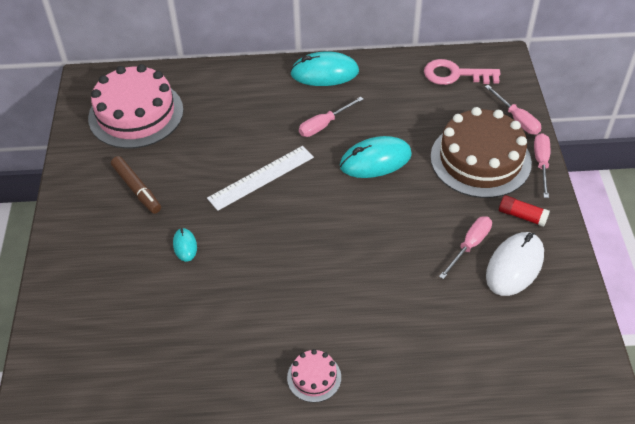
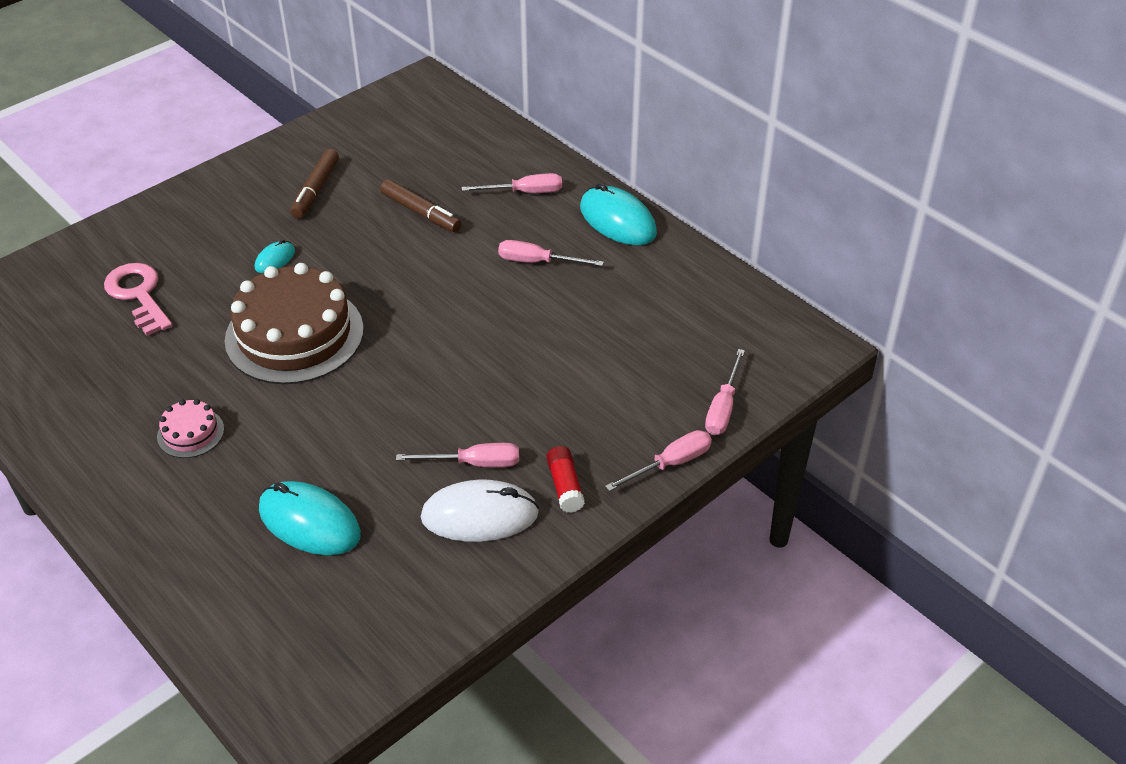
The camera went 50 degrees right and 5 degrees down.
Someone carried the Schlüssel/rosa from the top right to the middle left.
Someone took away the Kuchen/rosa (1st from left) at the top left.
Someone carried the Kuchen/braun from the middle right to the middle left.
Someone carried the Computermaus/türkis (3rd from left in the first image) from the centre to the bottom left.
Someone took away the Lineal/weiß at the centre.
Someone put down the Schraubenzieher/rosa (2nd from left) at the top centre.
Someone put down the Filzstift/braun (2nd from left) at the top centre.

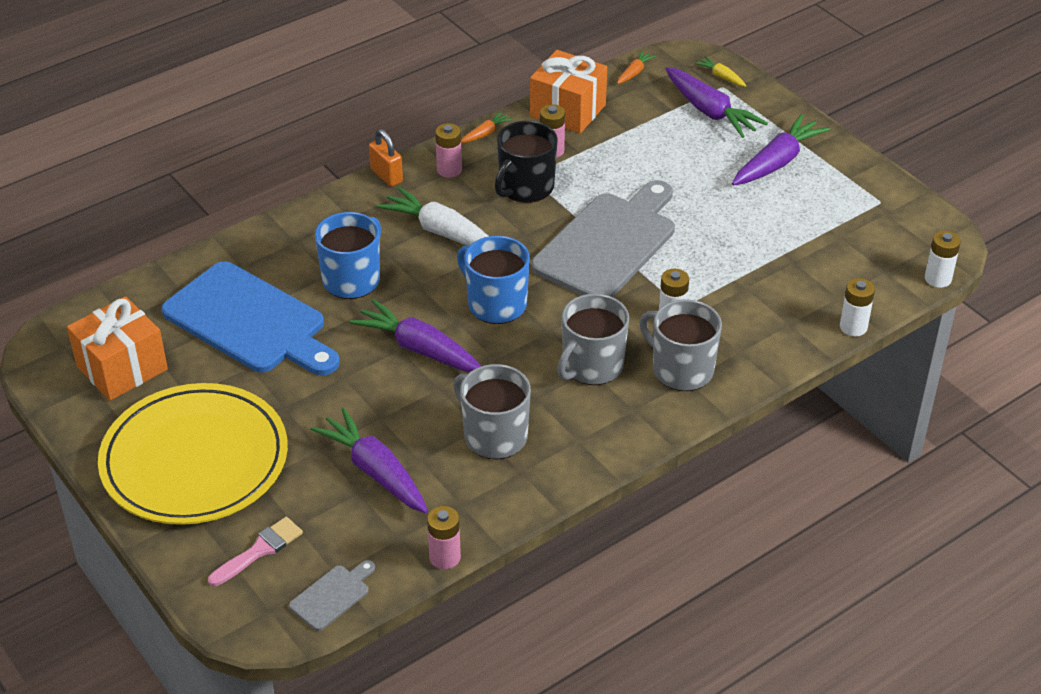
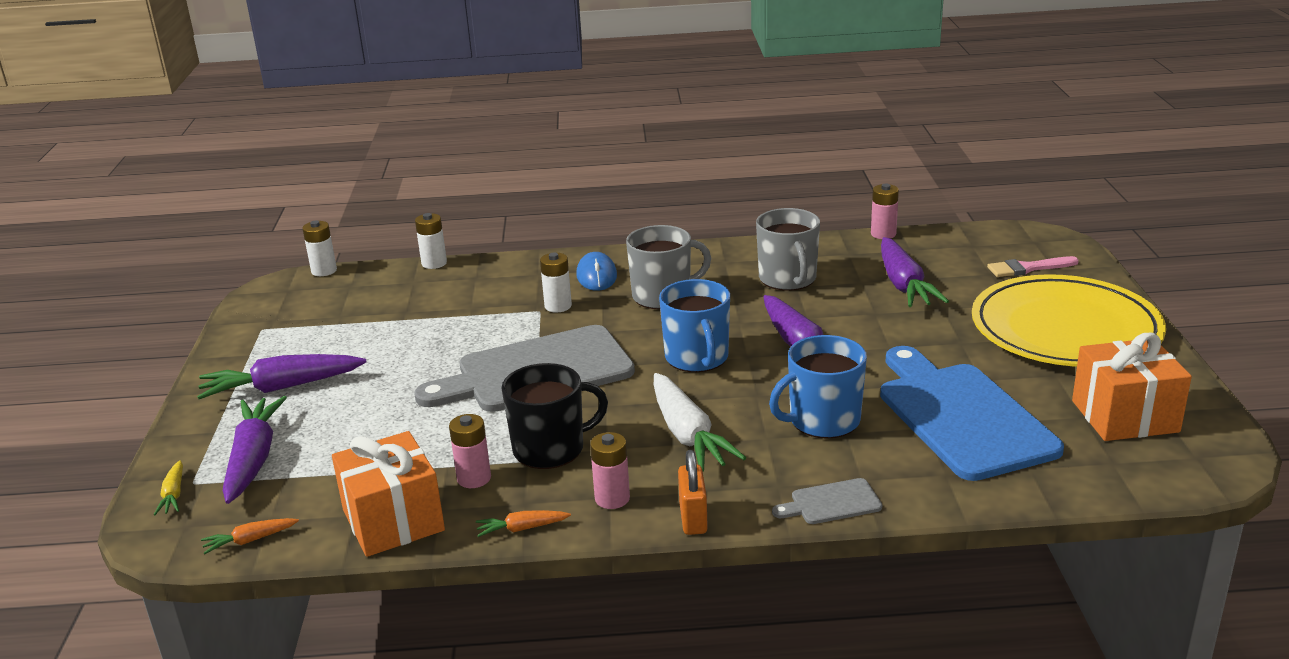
The camera went 145 degrees left and 15 degrees down.
Someone swapped the Tasse/grau (3rd from left) at the centre for the Computermaus/blau at the centre.
Someone carried the Schneidebrett/grau (1st from left in the first image) from the bottom left to the bottom centre.

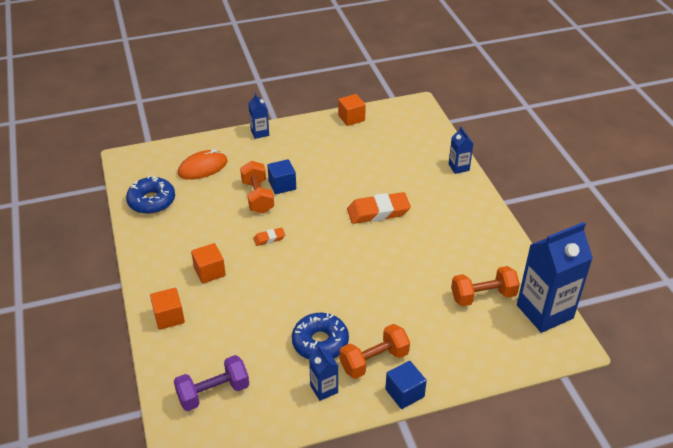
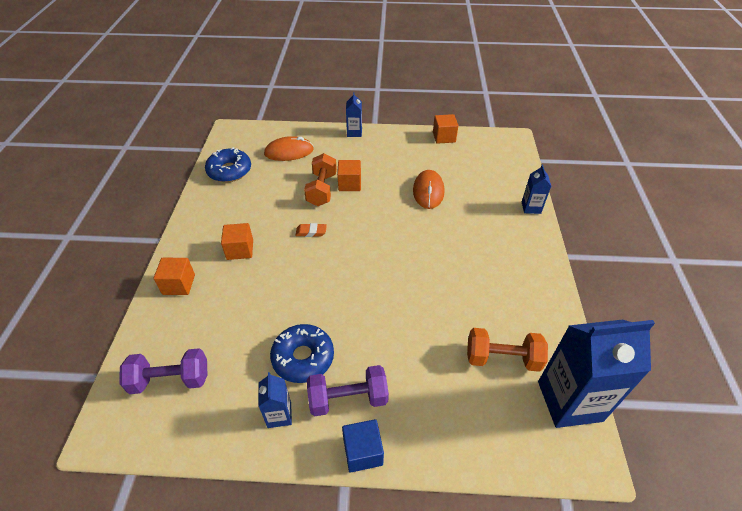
The camera went 20 degrees right and 5 degrees up.
Someone repainted the Kubus/blau (1st from left) at the centre, which became the Kubus/orange (3rd from left) at the centre.
Someone took away the Radiergummi/orange (2nd from left) at the centre.
Someone repainted the Hantel/orange (2nd from left) at the bottom centre, which became the Hantel/lila (2nd from left) at the bottom centre.
Someone put down the Computermaus/orange (2nd from left) at the centre.

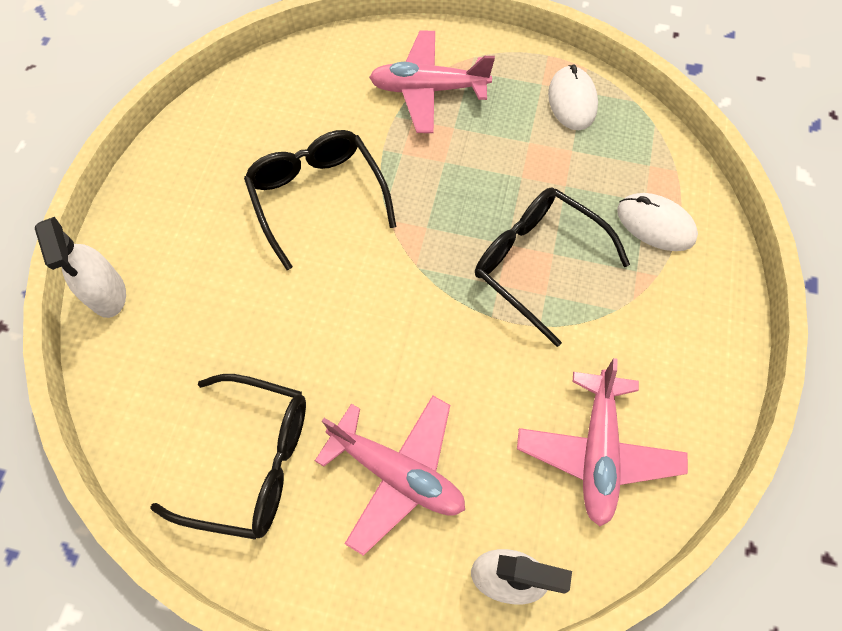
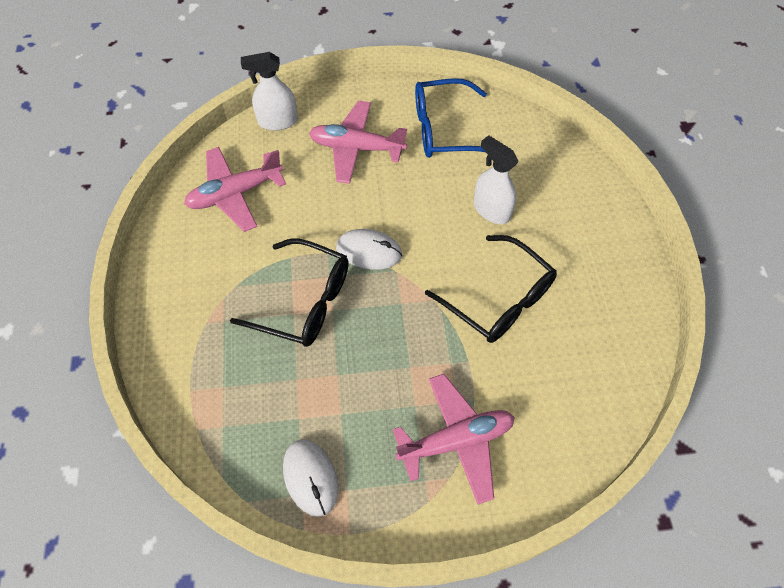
The camera went 160 degrees right and 5 degrees down.
Someone carried the Computermaus/weiß (2nd from left) from the middle right to the centre.
Someone carried the Sprühflasche/weiß (1st from left in the first image) from the middle left to the top centre.
Someone rotated the Flugzeug/rosa (3rd from left in the first image) at the bottom right by 105 degrees counterclockwise.
Someone repainted the Brille/schwarz (1st from left) at the bottom left, which became the Brille/blau at the top centre.

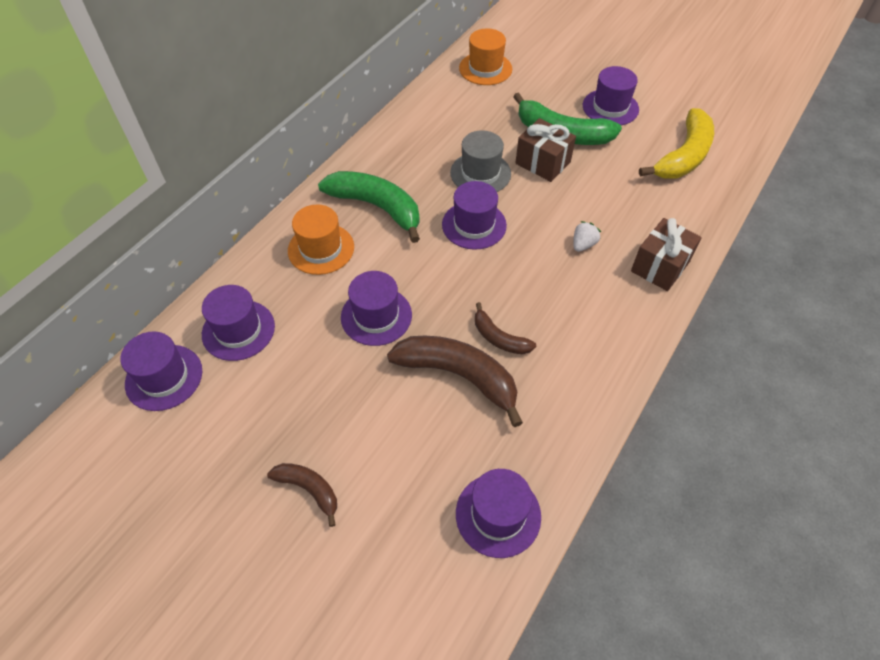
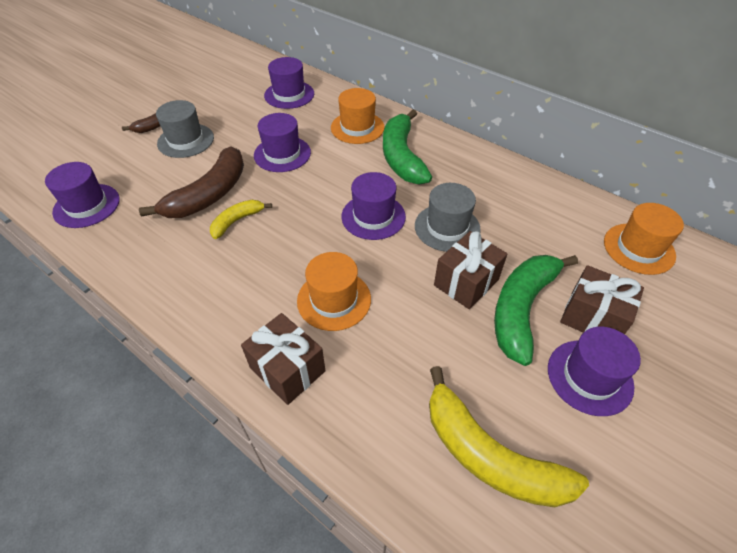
The camera went 95 degrees right and 5 degrees down.
Someone rotated the Banane/grün (1st from left) at the top centre by 135 degrees clockwise.
Someone swapped the Erdbeere/weiß at the middle right for the Hut/orange (1st from left) at the centre.
Someone repainted the Banane/braun (3rd from left) at the centre, which became the Banane/gelb (1st from left) at the middle left.
Someone took away the Hut/lila (1st from left) at the middle left.
Someone put down the Hut/grau (1st from left) at the top left.
Someone put down the Geschenk/braun (3rd from left) at the middle right.

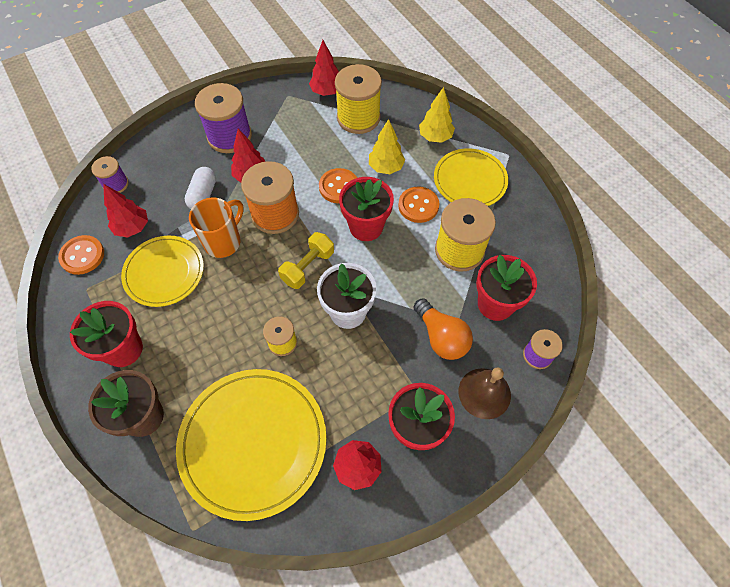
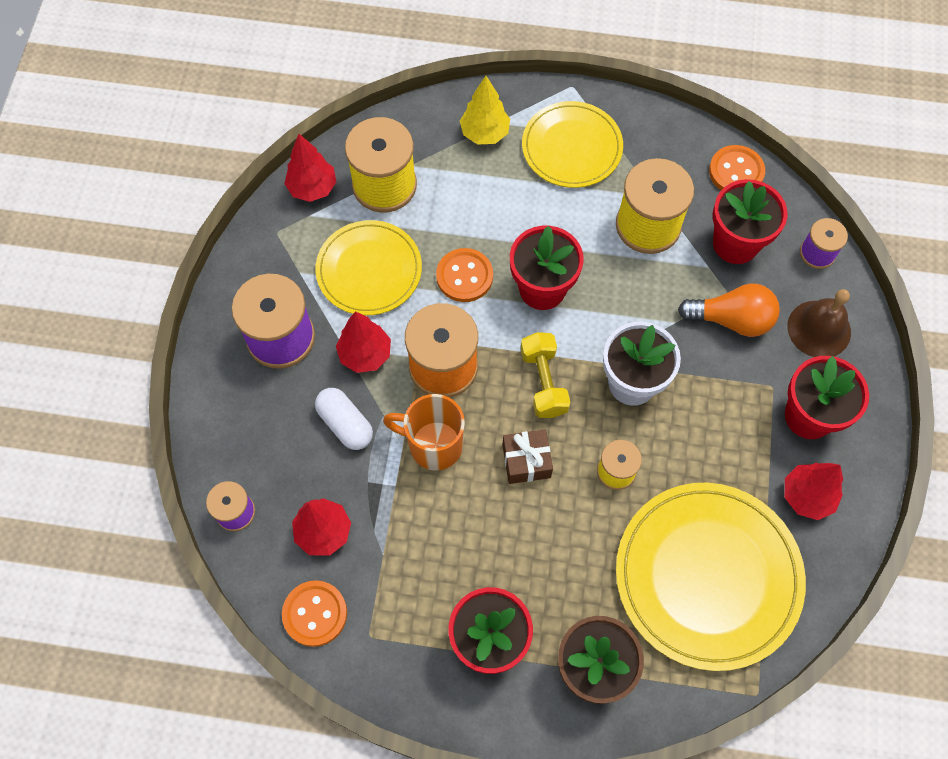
The camera went 50 degrees left and 5 degrees up.
Someone took away the Baum/gelb (1st from left) at the top centre.
Someone carried the Knopf/orange (3rd from left) from the centre to the top right.
Someone rotated the Tasse/orange at the middle left by 60 degrees counterclockwise.
Someone carried the Teller/gelb (1st from left) from the middle left to the centre.
Someone put down the Geschenk/braun at the centre.

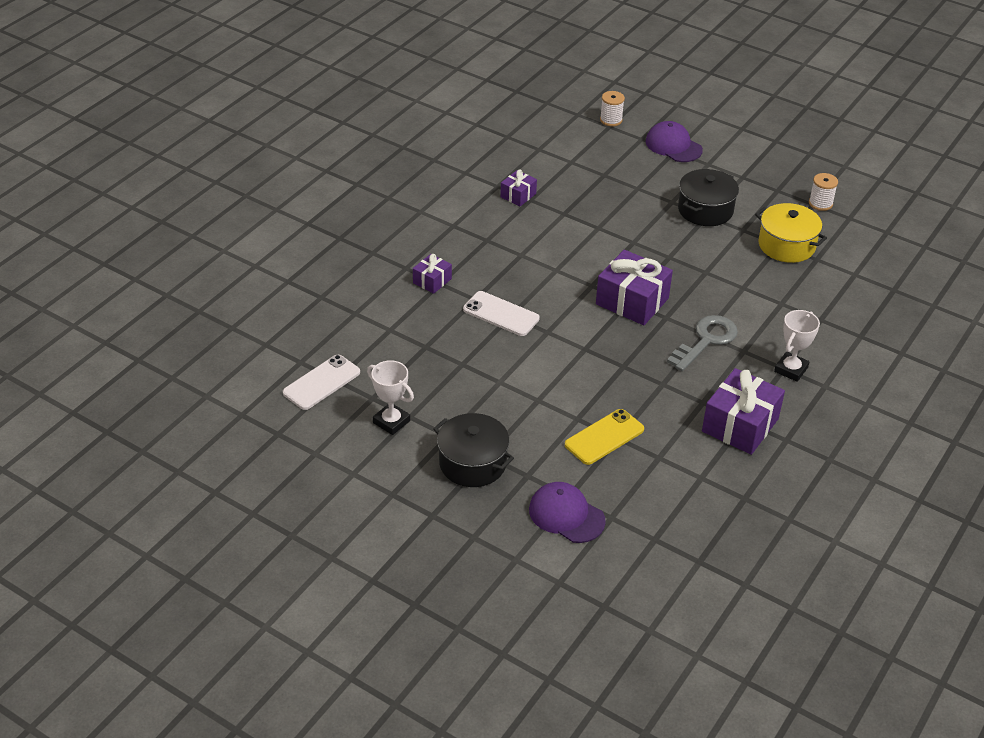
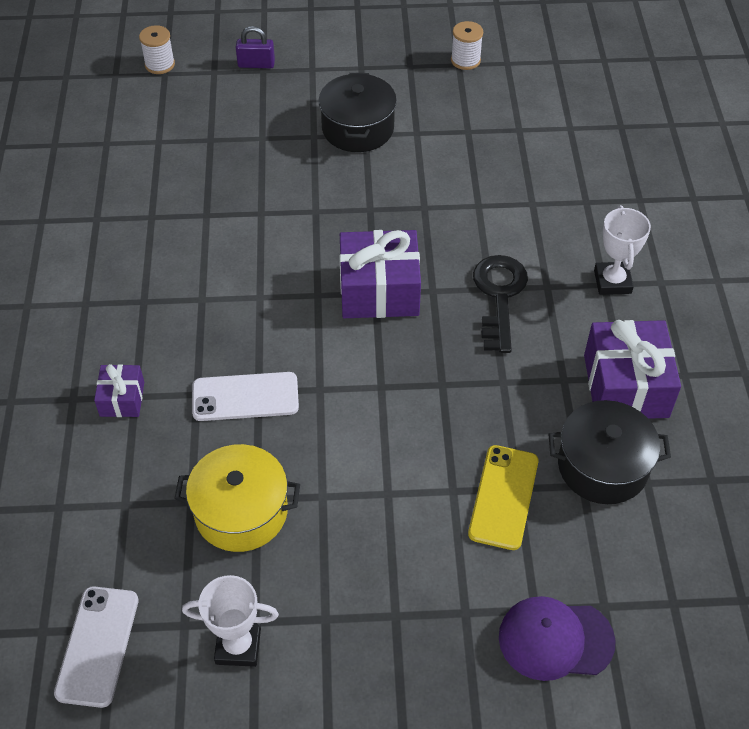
The camera went 35 degrees left and 10 degrees up.
Someone swapped the Kappe/lila (2nd from left) at the top right for the Vorhängeschloss/lila at the top centre.
Someone took away the Geschenk/lila (2nd from left) at the top centre.
Someone carried the Kochtopf/gelb from the top right to the bottom left.
Someone repainted the Schlüssel/grau at the middle right, which became the Schlüssel/schwarz at the middle right.
Someone carried the Kochtopf/schwarz (1st from left in the first image) from the centre to the middle right.

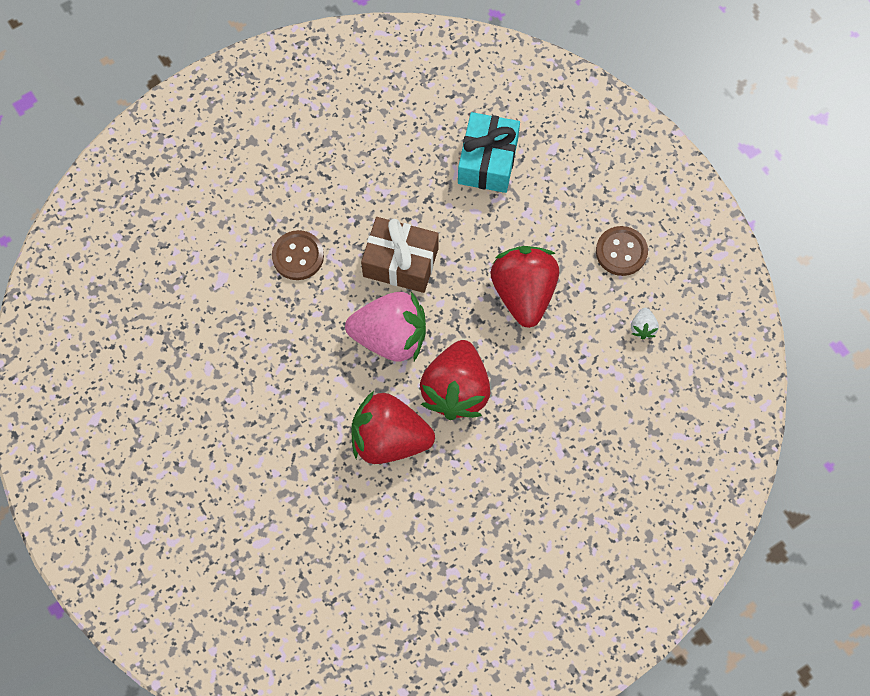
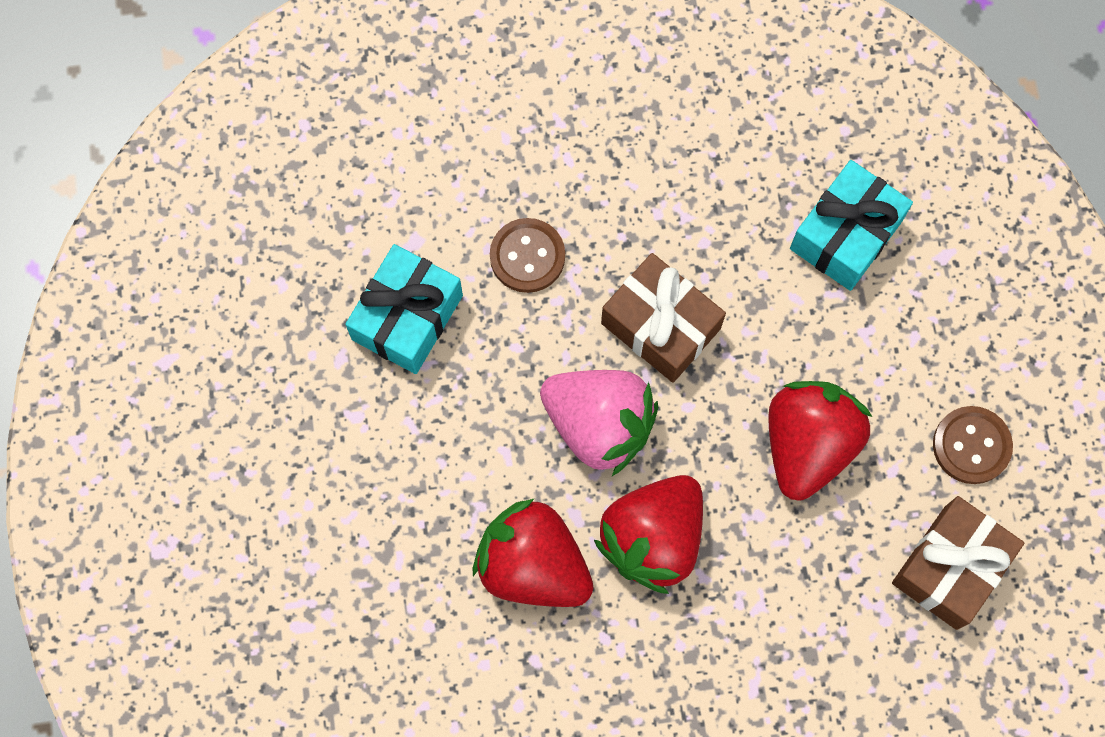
The camera went 25 degrees right and 5 degrees up.
Someone swapped the Erdbeere/weiß at the middle right for the Geschenk/braun (2nd from left) at the bottom right.
Someone put down the Geschenk/türkis (1st from left) at the centre.

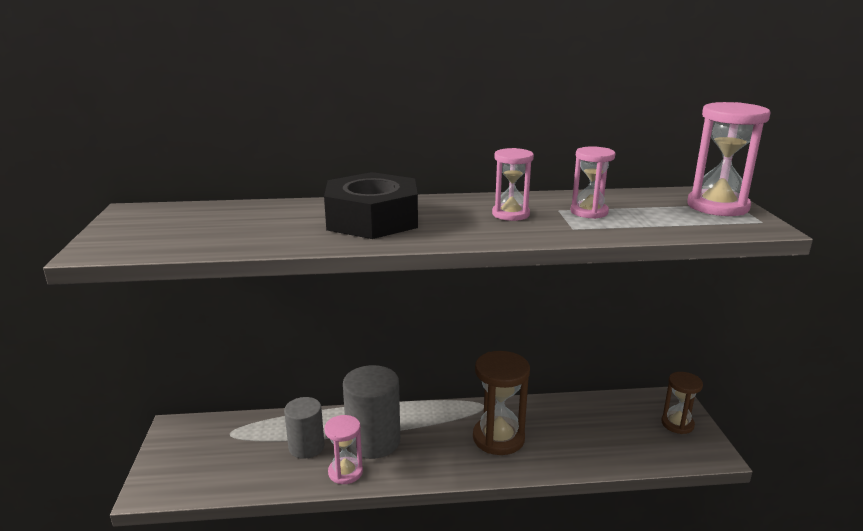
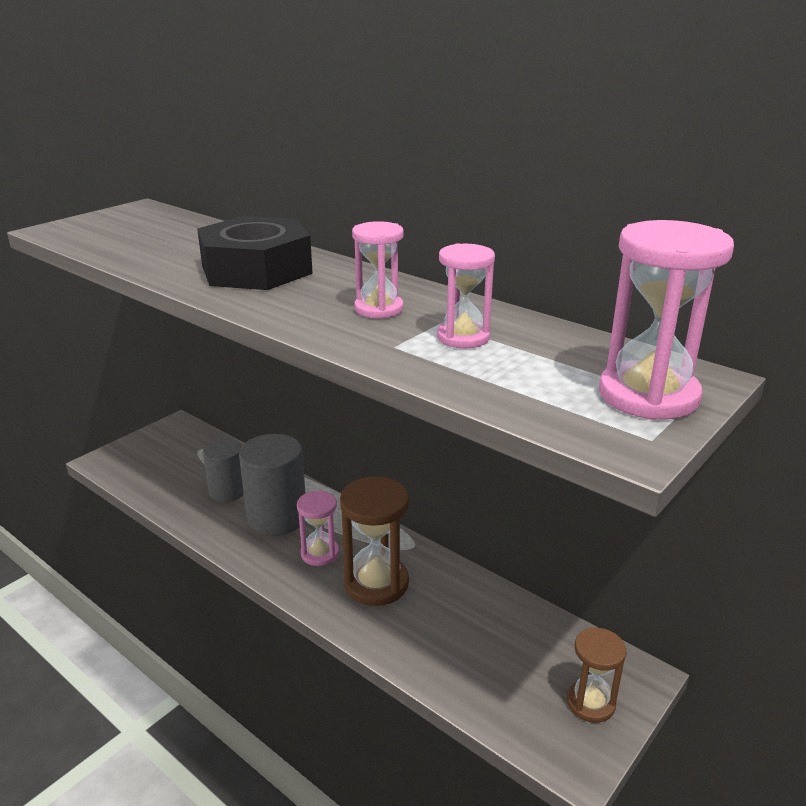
The camera went 45 degrees right and 5 degrees up.
Someone carried the Sanduhr/rosa (1st from left) from the bottom centre to the centre.

